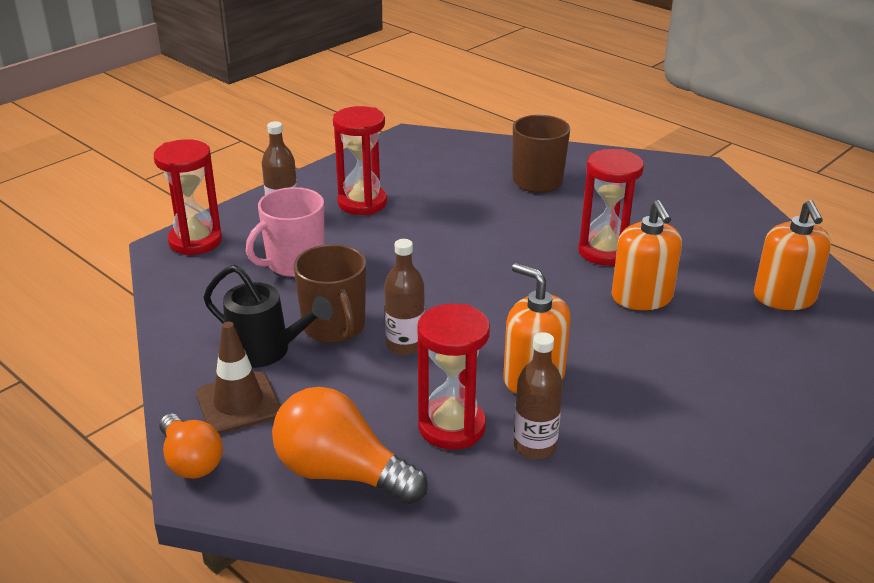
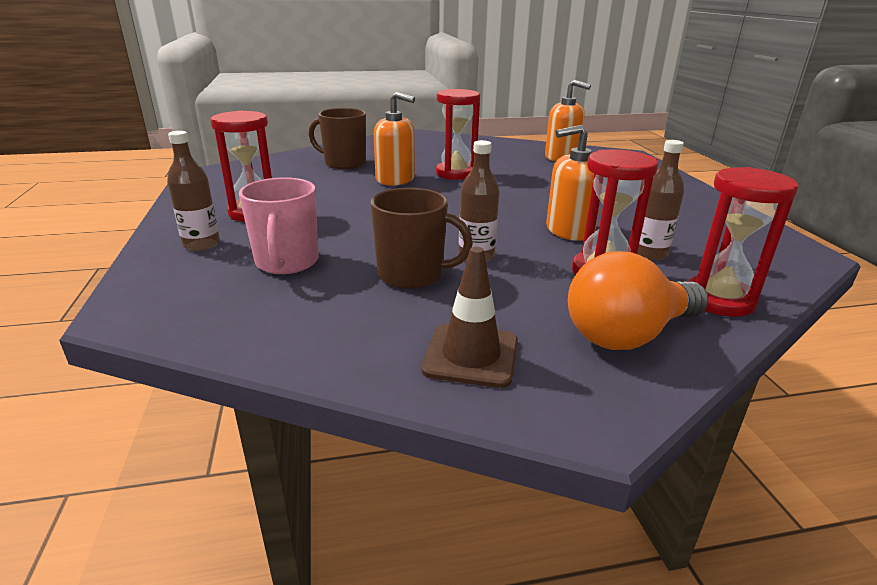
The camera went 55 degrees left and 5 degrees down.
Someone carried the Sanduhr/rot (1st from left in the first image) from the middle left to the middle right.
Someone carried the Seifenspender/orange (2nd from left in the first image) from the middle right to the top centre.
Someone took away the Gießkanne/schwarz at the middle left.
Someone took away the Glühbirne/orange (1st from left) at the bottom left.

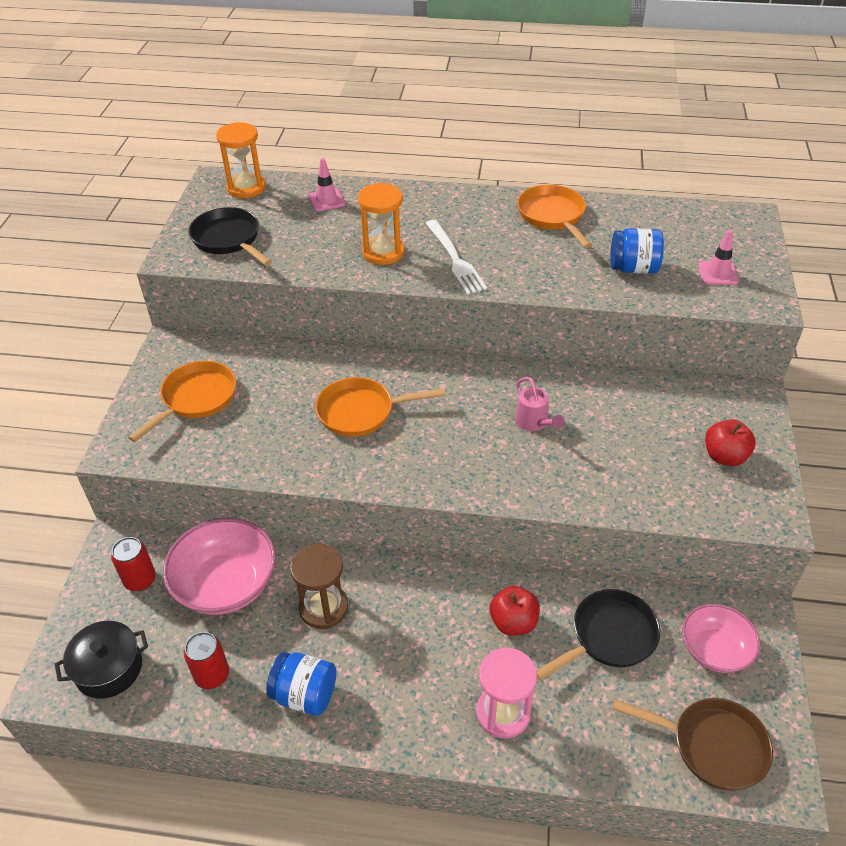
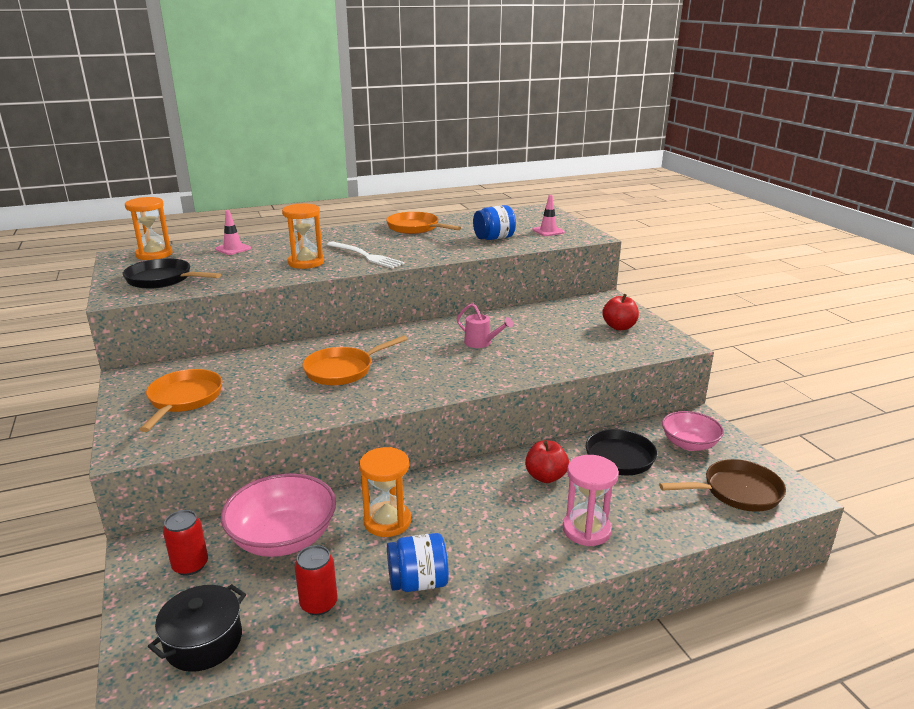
The camera went 30 degrees left and 20 degrees down.
Someone repainted the Sanduhr/braun at the bottom centre, which became the Sanduhr/orange (3rd from left) at the bottom centre.

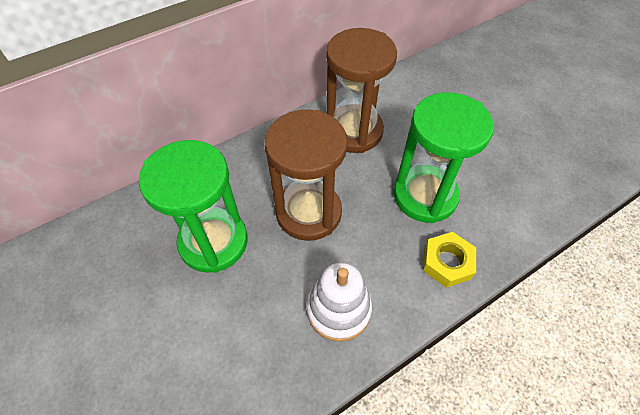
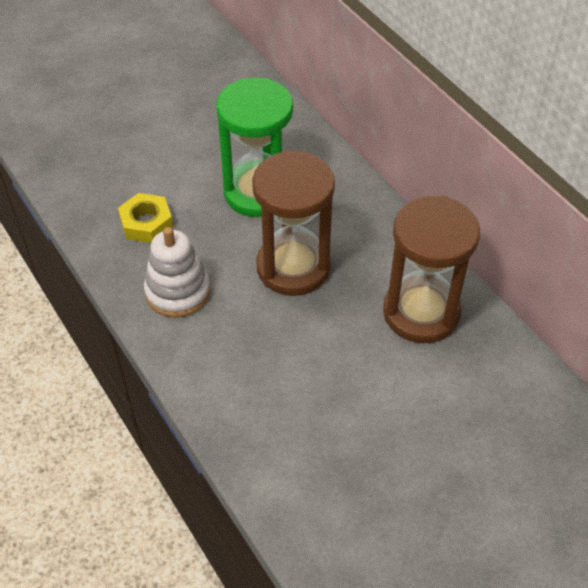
The camera went 90 degrees right and 5 degrees down.
Someone took away the Sanduhr/grün (2nd from left) at the middle right.
Someone carried the Sechskantmutter/gelb from the middle right to the middle left.

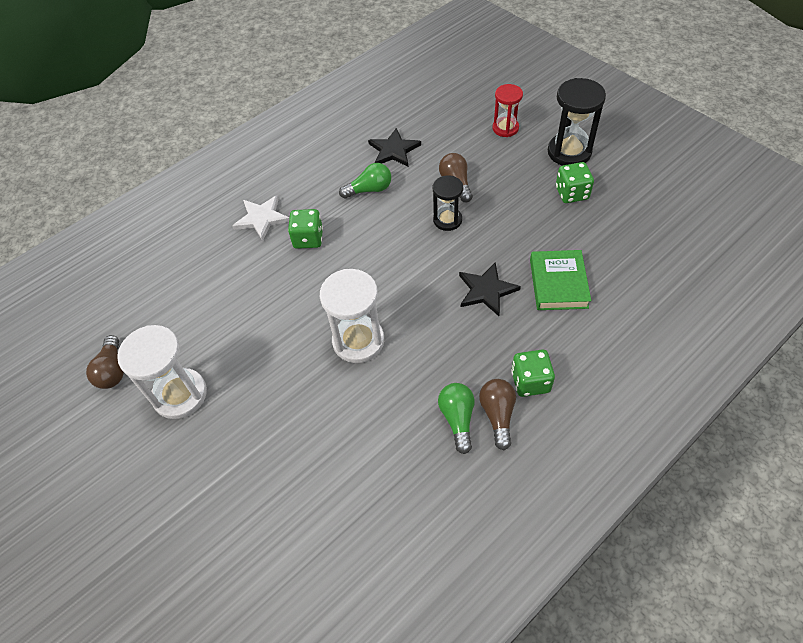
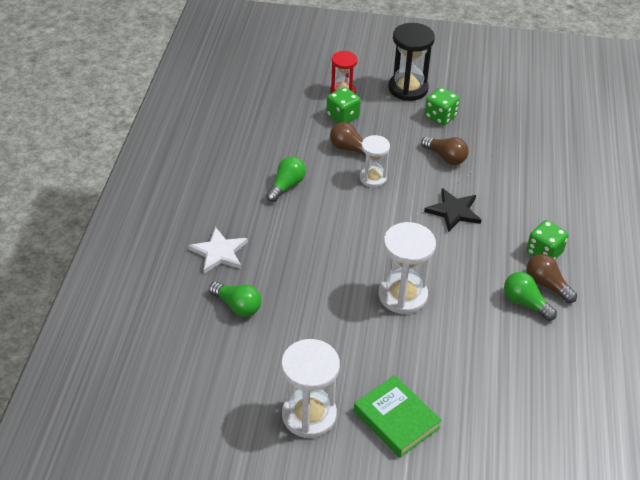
The camera went 45 degrees left and 10 degrees down.
Someone took away the Stern/schwarz (1st from left) at the top centre.
Someone repainted the Sanduhr/schwarz (1st from left) at the top centre, which became the Sanduhr/weiß (2nd from left) at the centre.
Someone carried the Spielwürfel/grün (1st from left) from the centre to the top centre.
Someone carried the Buch/grün from the middle right to the bottom centre.
Someone carried the Glühbirne/braun (1st from left in the first image) from the middle left to the top right.
Someone put down the Glühbirne/grün (1st from left) at the centre.

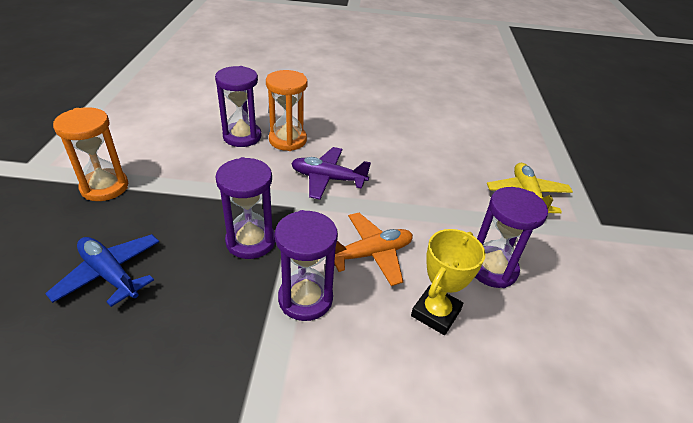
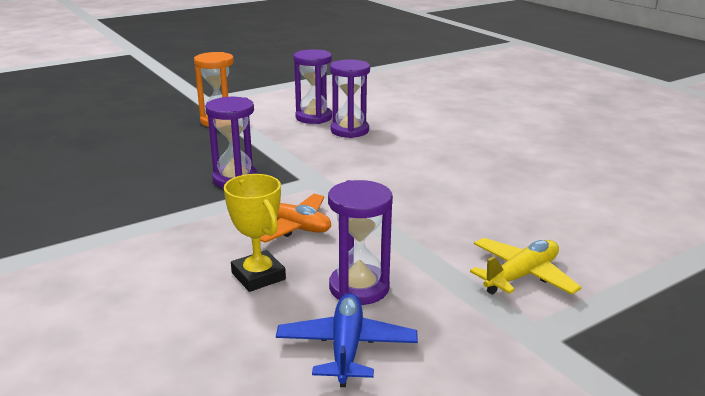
The camera went 55 degrees right and 15 degrees down.
Someone took away the Sanduhr/orange (2nd from left) at the top centre.
Someone took away the Flugzeug/lila at the centre.
Someone carried the Sanduhr/lila (3rd from left in the first image) from the centre to the top centre.
Someone rotated the Pokal/gelb at the bottom centre by 60 degrees clockwise.
Someone carried the Flugzeug/blau from the middle left to the bottom centre.

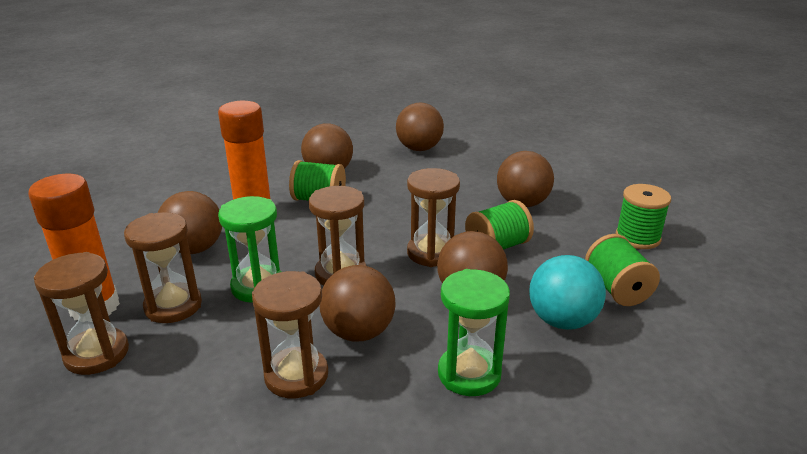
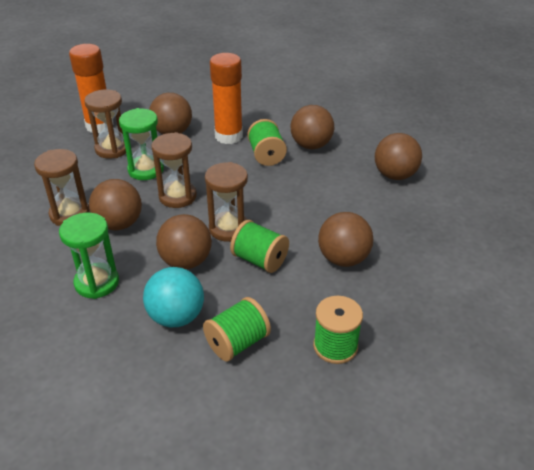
The camera went 65 degrees right and 10 degrees up.
Someone took away the Sanduhr/braun (1st from left) at the bottom left.

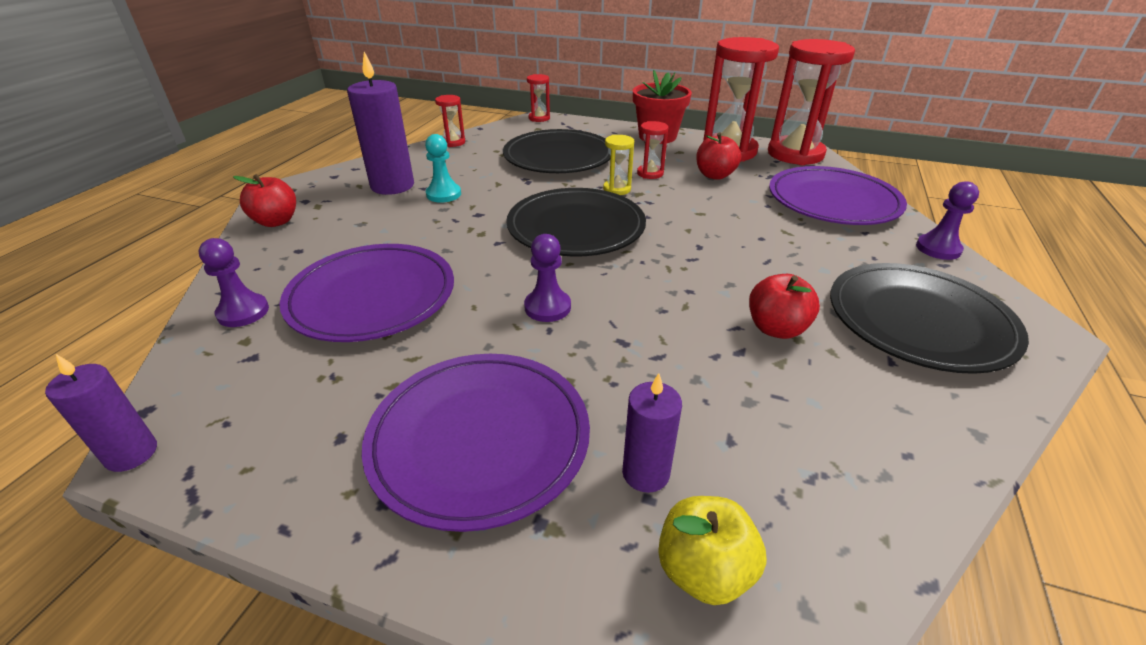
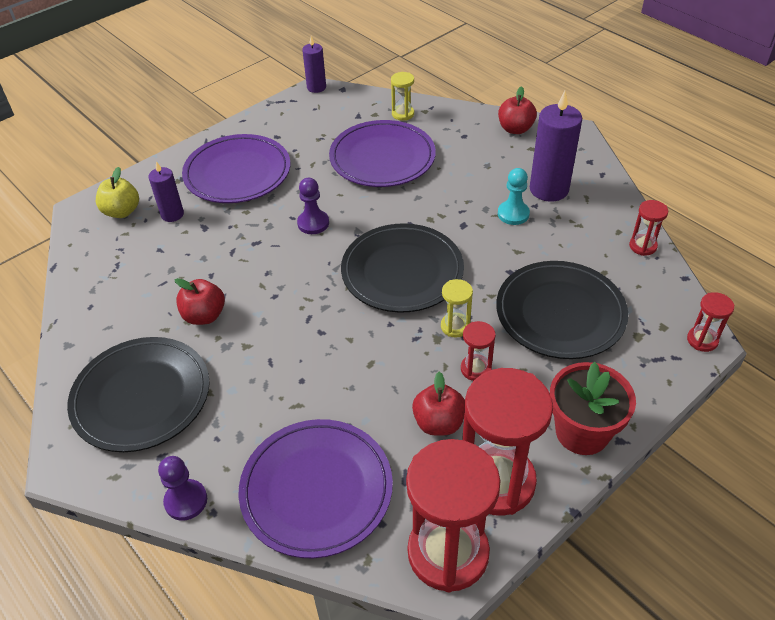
The camera went 120 degrees right and 10 degrees up.
Someone swapped the Bauer/lila (1st from left) at the middle left for the Sanduhr/gelb (1st from left) at the top centre.

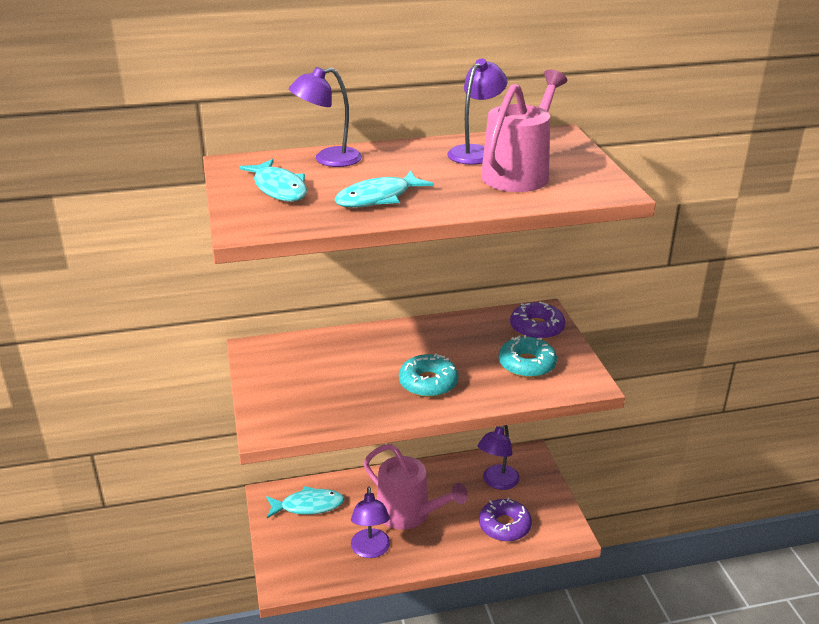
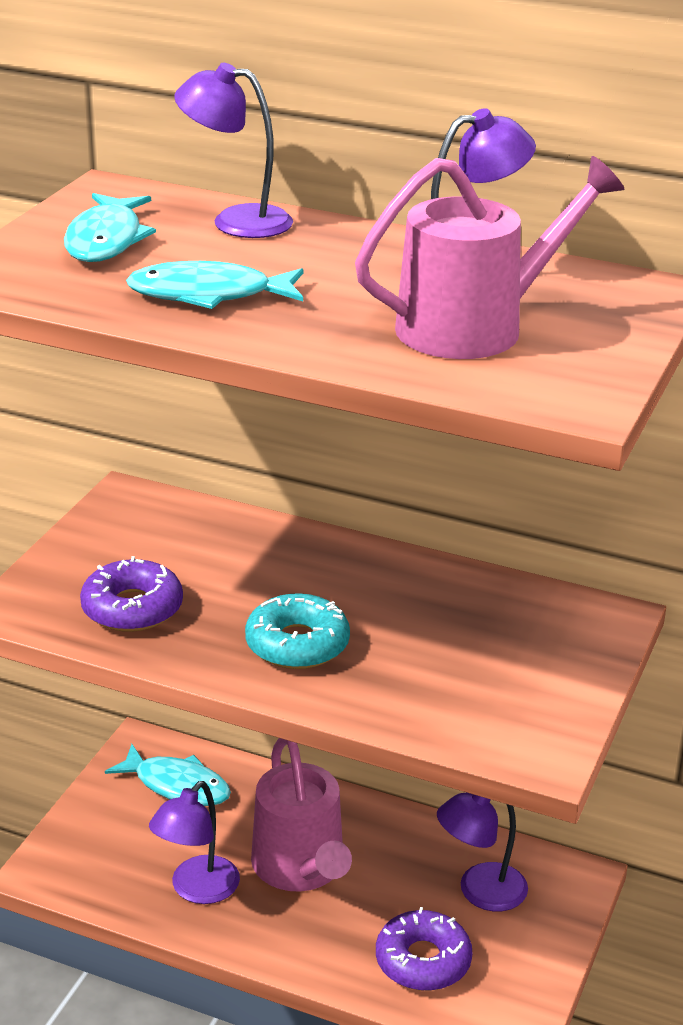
The camera went 35 degrees right and 0 degrees up.
Someone carried the Donut/lila (2nd from left in the first image) from the centre to the middle left.
Someone took away the Donut/türkis (2nd from left) at the centre.

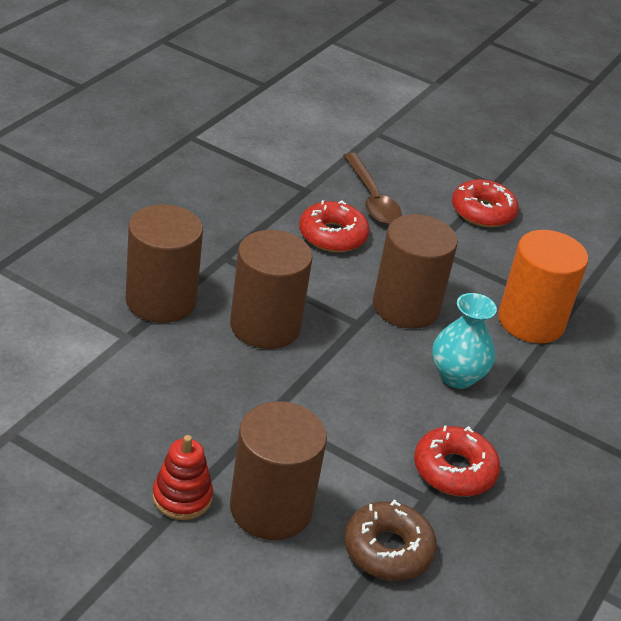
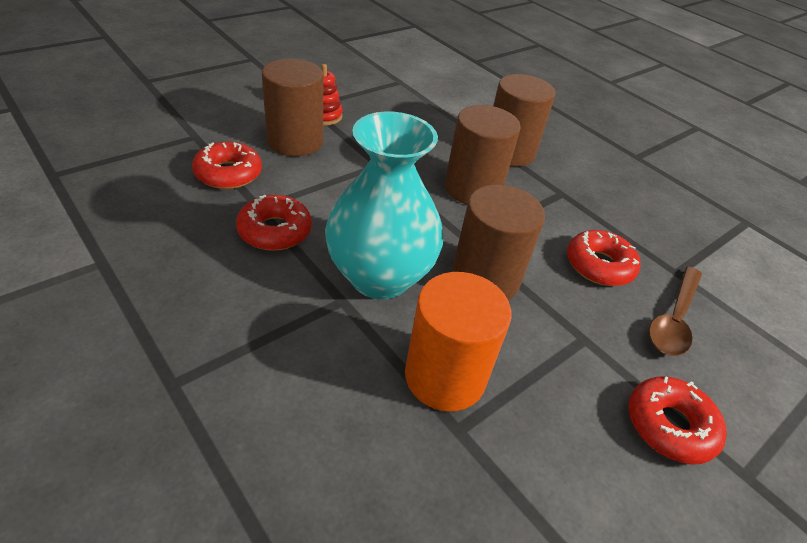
The camera went 110 degrees right and 5 degrees up.
Someone rotated the Löffel/braun at the top centre by 60 degrees counterclockwise.
Someone scaled the Vase/türkis at the middle right by 1.80.
Someone repainted the Donut/braun at the bottom centre, which became the Donut/rot (1st from left) at the top left.

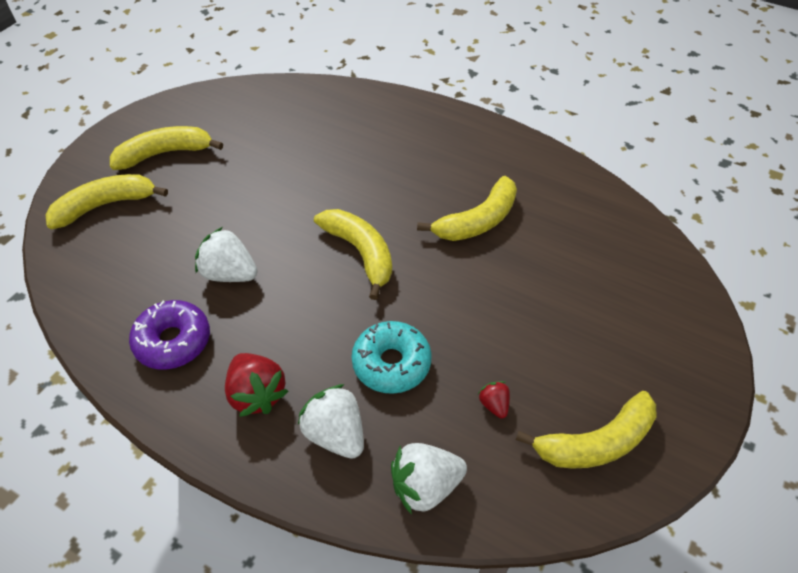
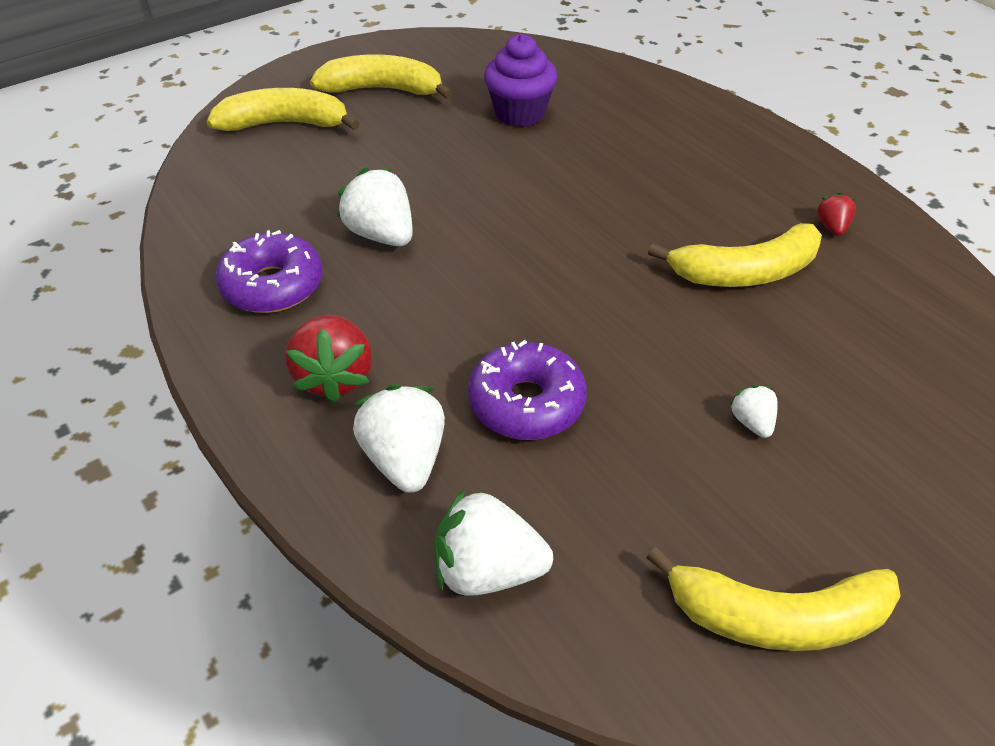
The camera went 25 degrees right and 5 degrees down.
Someone took away the Banane/gelb (3rd from left) at the centre.
Someone repainted the Donut/türkis at the centre, which became the Donut/lila (2nd from left) at the centre.
Someone carried the Erdbeere/rot (2nd from left) from the bottom centre to the top right.
Someone put down the Muffin/lila at the top centre.
Someone put down the Erdbeere/weiß (4th from left) at the middle right.

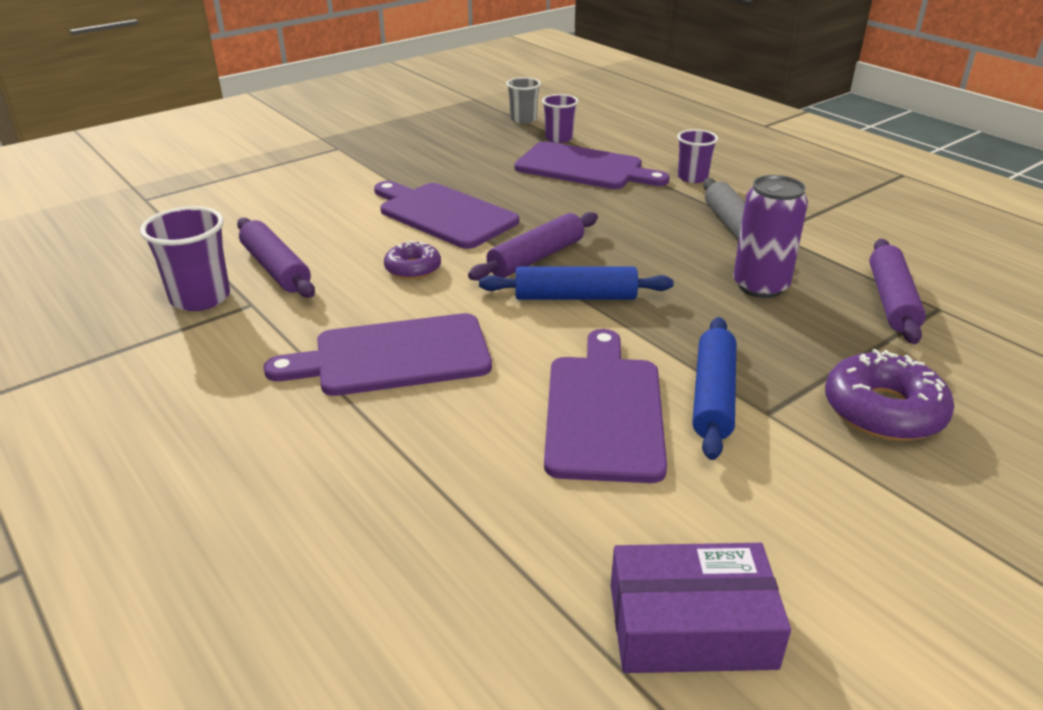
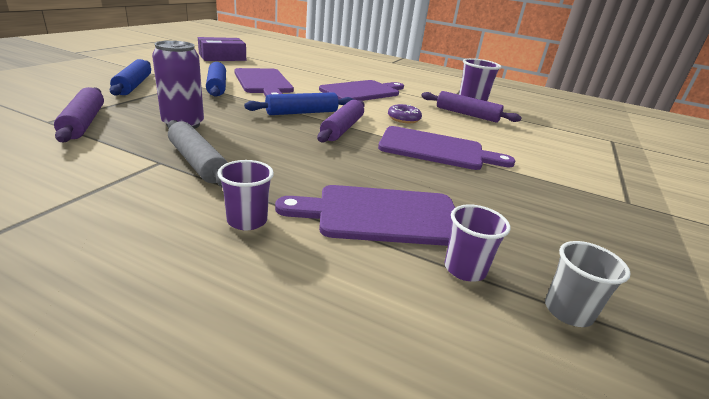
The camera went 150 degrees right and 5 degrees down.
Someone swapped the Donut/lila (2nd from left) at the middle right for the Nudelholz/blau (1st from left) at the top left.

